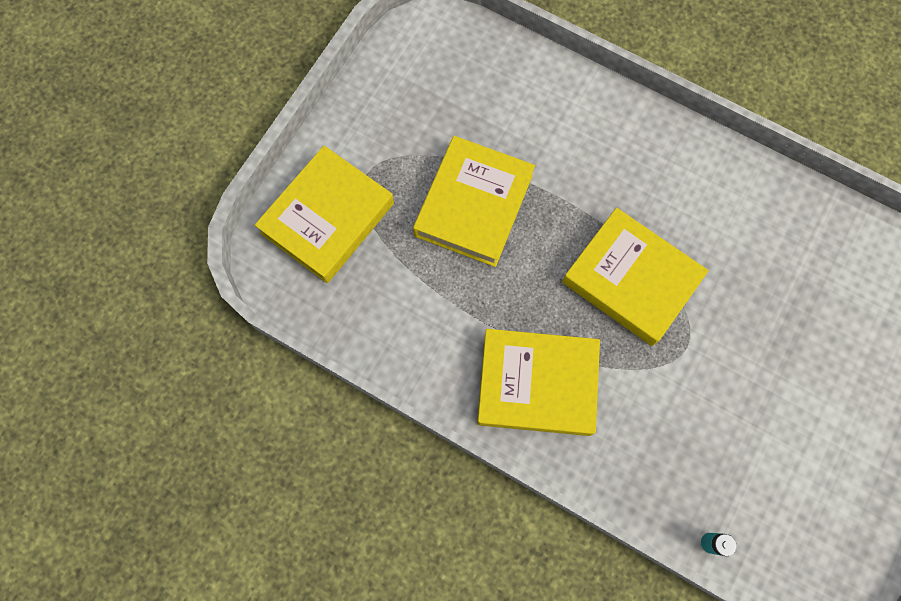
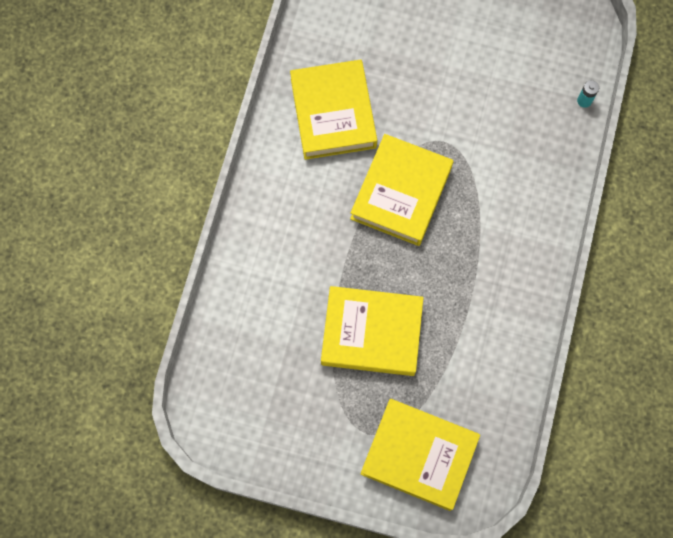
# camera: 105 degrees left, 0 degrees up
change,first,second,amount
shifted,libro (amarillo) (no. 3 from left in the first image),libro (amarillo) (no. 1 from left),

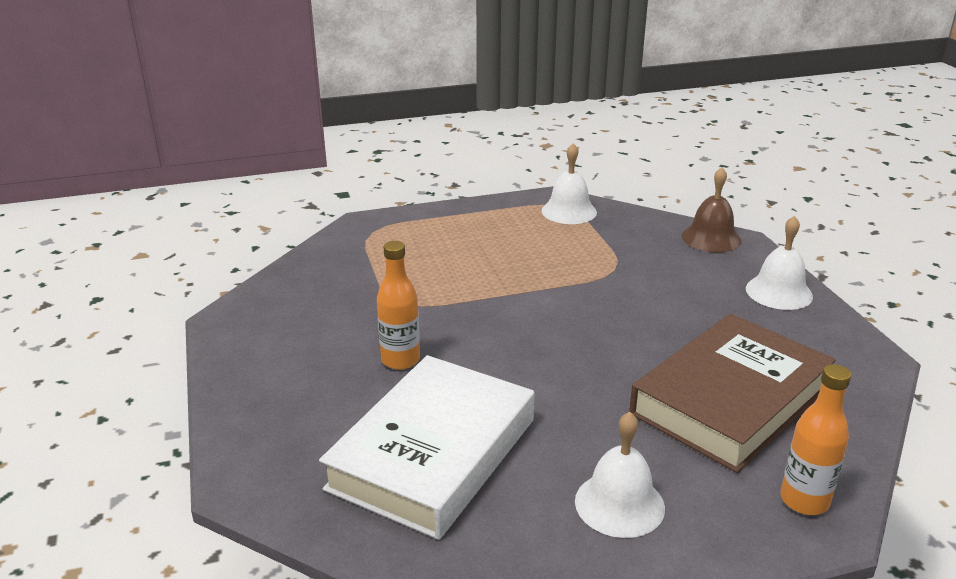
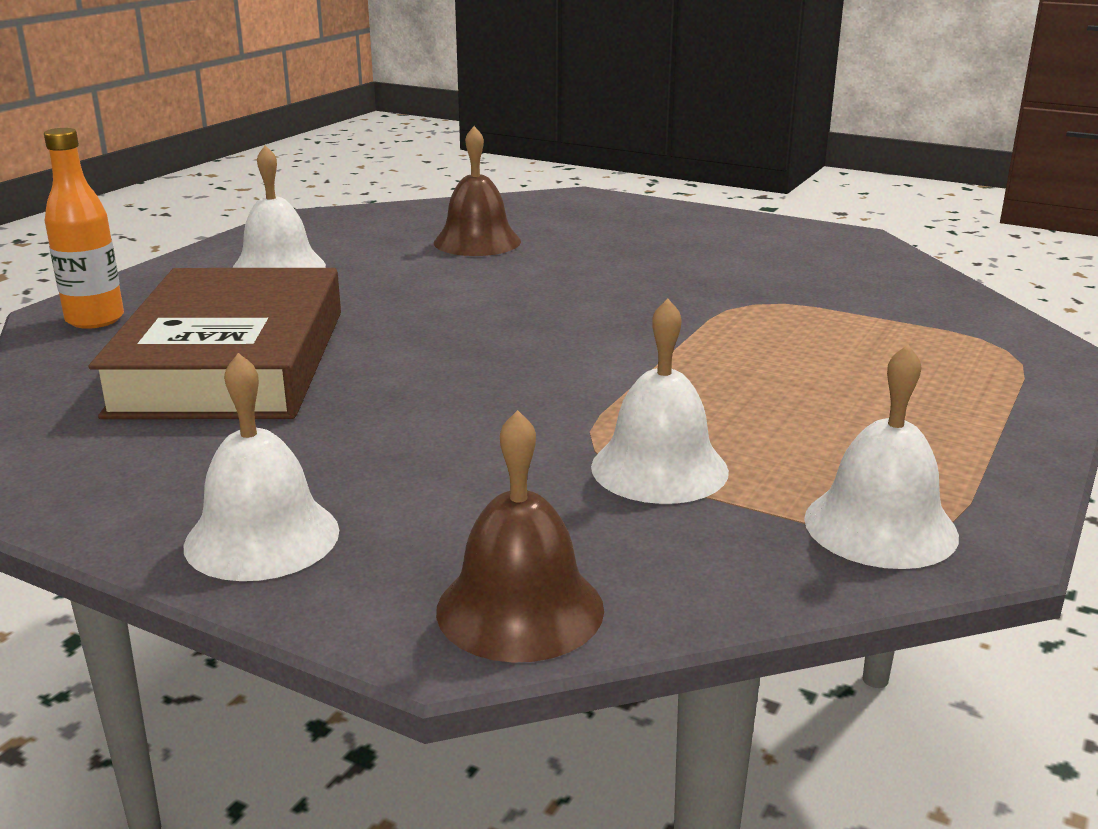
# camera: 135 degrees right, 5 degrees down
change,first,second,amount
gone,botella (naranja) (no. 1 from left),,
new,,campana (blanco) (no. 3 from left),
swapped,libro (blanco),campana (marrón) (no. 1 from left),

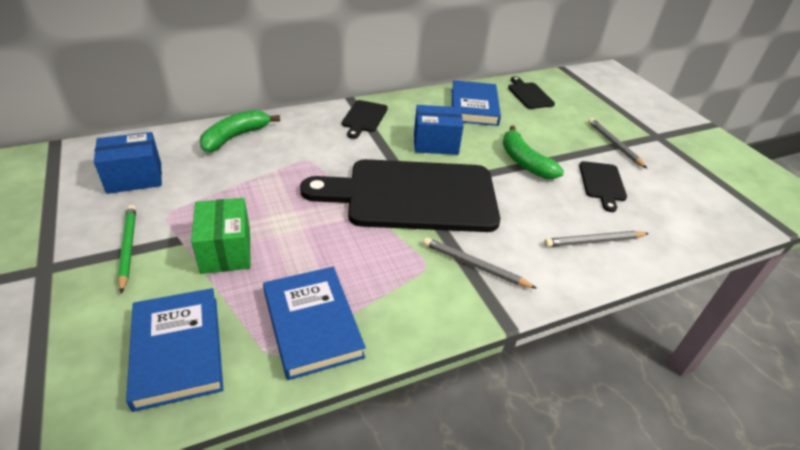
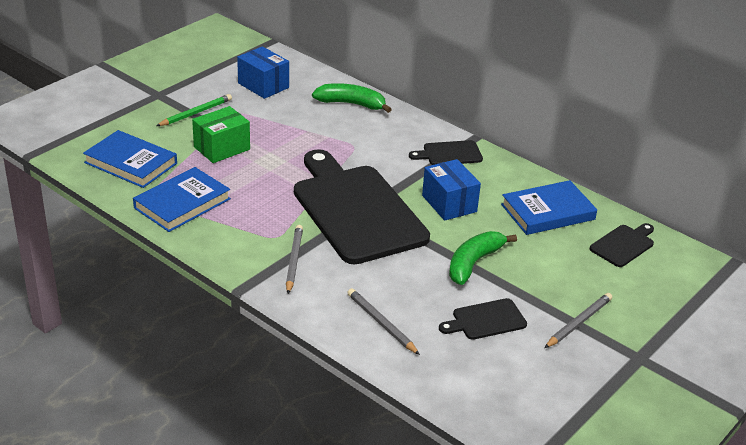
# camera: 65 degrees right, 5 degrees down
change,first,second,amount
rotated,libro (azul) (no. 1 from left),,75 degrees clockwise

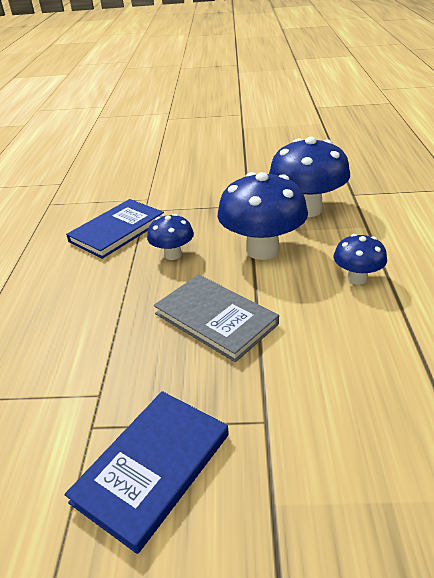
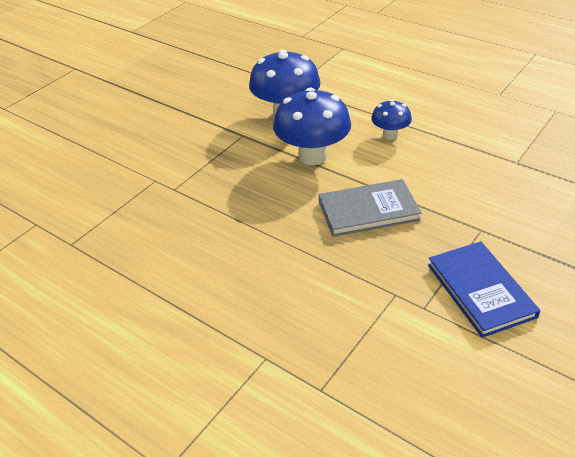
# camera: 55 degrees left, 5 degrees up
change,first,second,amount
gone,libro (azul) (no. 1 from left),,
gone,seta (azul) (no. 1 from left),,

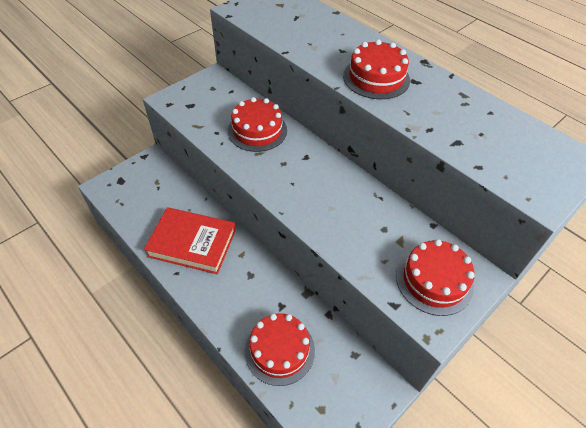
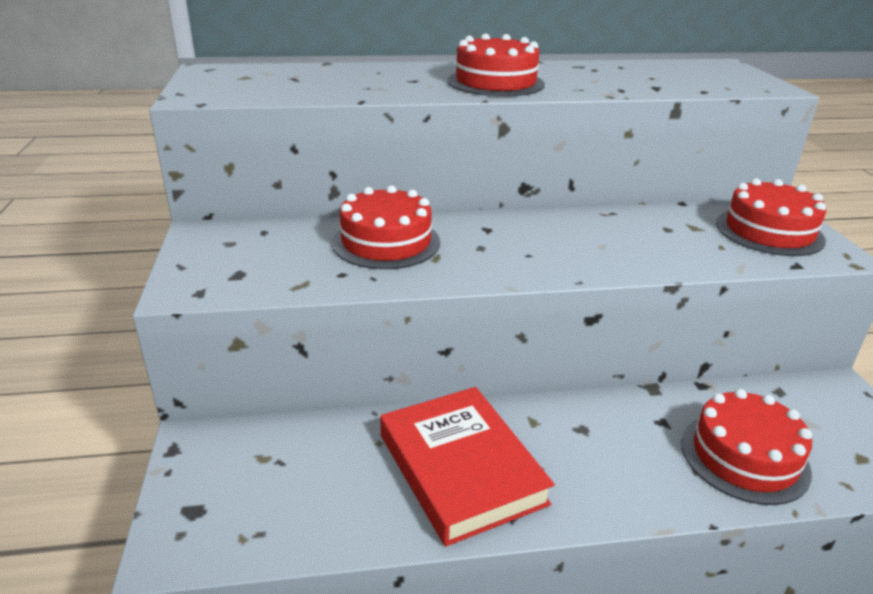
# camera: 55 degrees left, 20 degrees down
change,first,second,amount
rotated,libro (rojo),,75 degrees counterclockwise

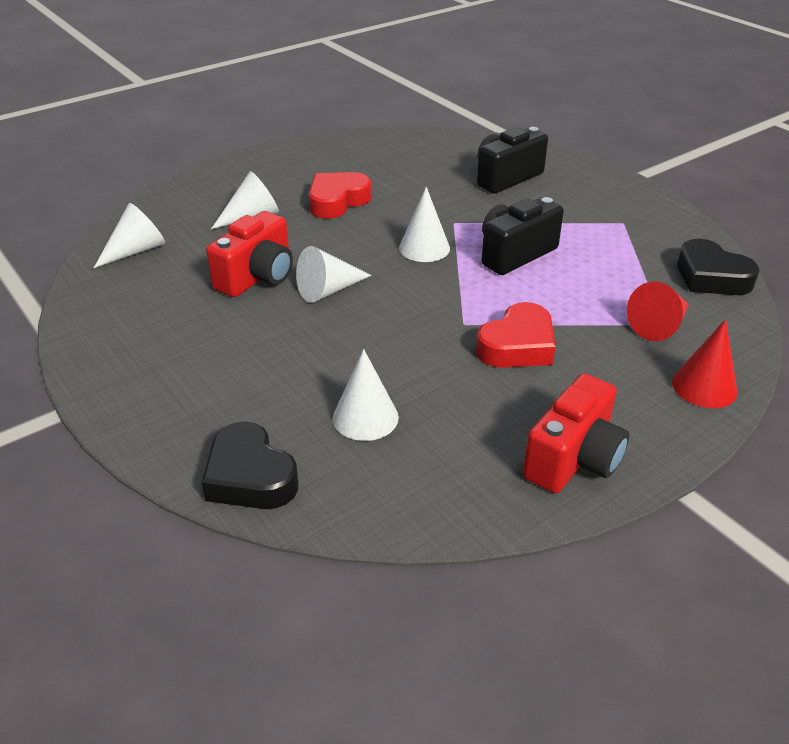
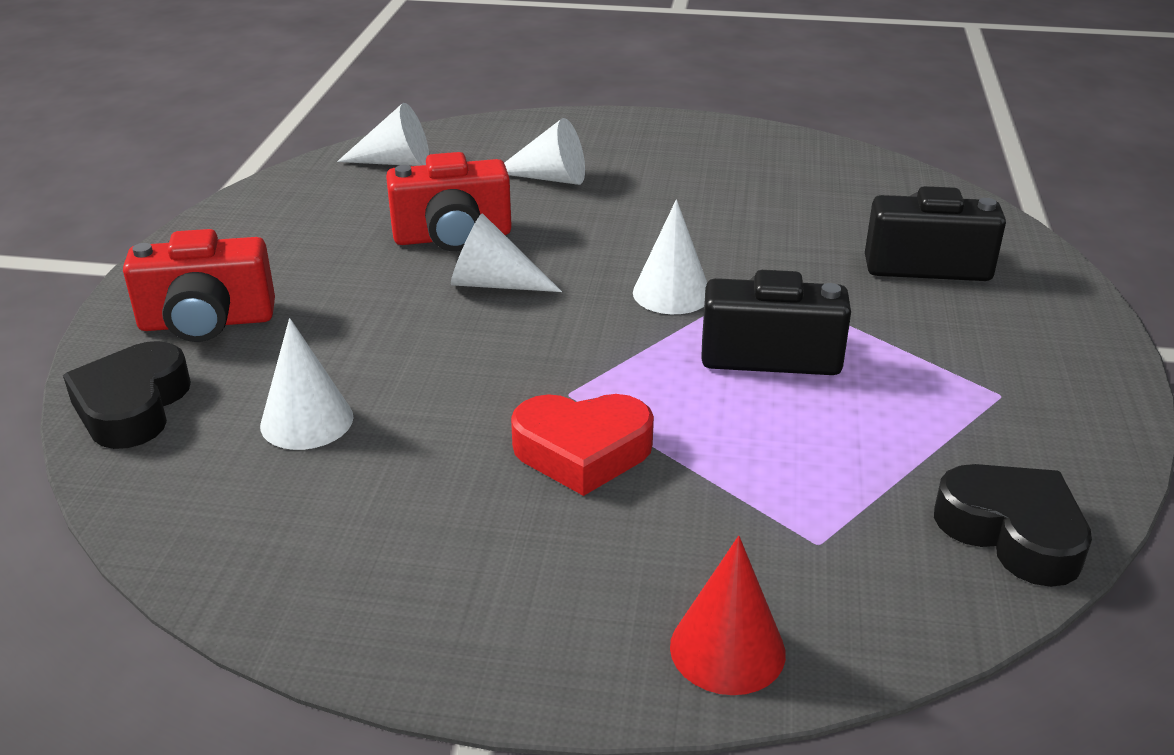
# camera: 45 degrees right, 5 degrees down
change,first,second,amount
gone,corazón (rojo) (no. 1 from left),,
gone,cono (rojo) (no. 1 from left),,
shifted,cámara (rojo) (no. 2 from left in the first image),cámara (rojo) (no. 1 from left),
rotated,corazón (negro) (no. 2 from left),,135 degrees clockwise

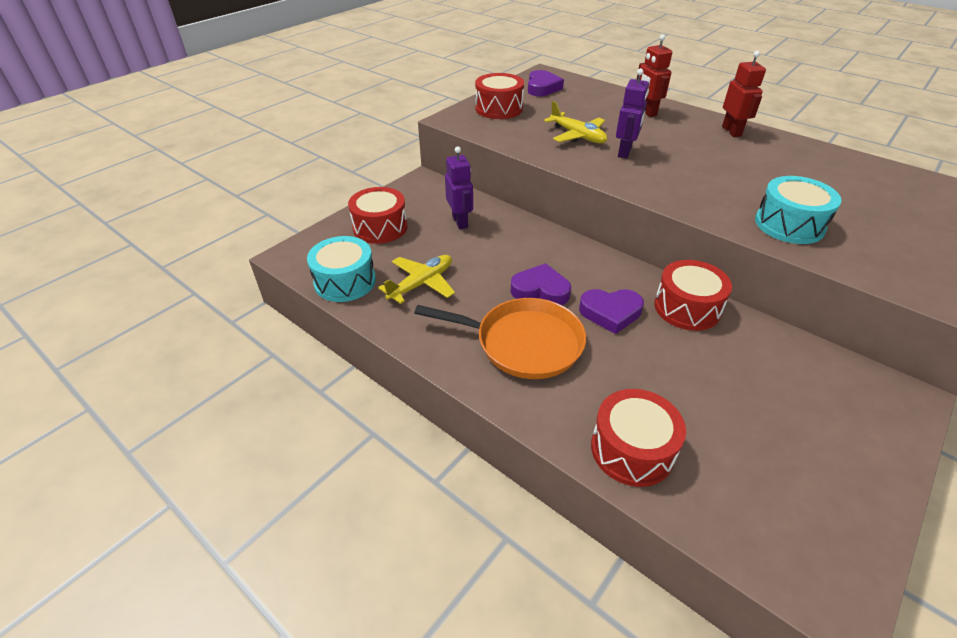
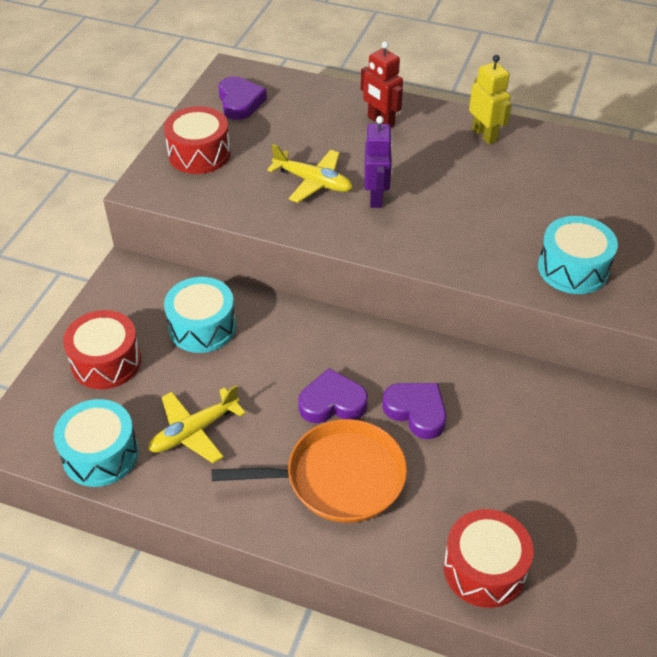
# camera: 20 degrees left, 5 degrees up
change,first,second,amount
gone,tambor (rojo) (no. 4 from left),,
swapped,robot (morado) (no. 1 from left),tambor (turquesa) (no. 2 from left),
repainted,robot (rojo) (no. 2 from left),robot (amarillo),
rotated,avión (amarillo) (no. 1 from left),,150 degrees counterclockwise
rotated,corazón (morado) (no. 3 from left),,120 degrees counterclockwise

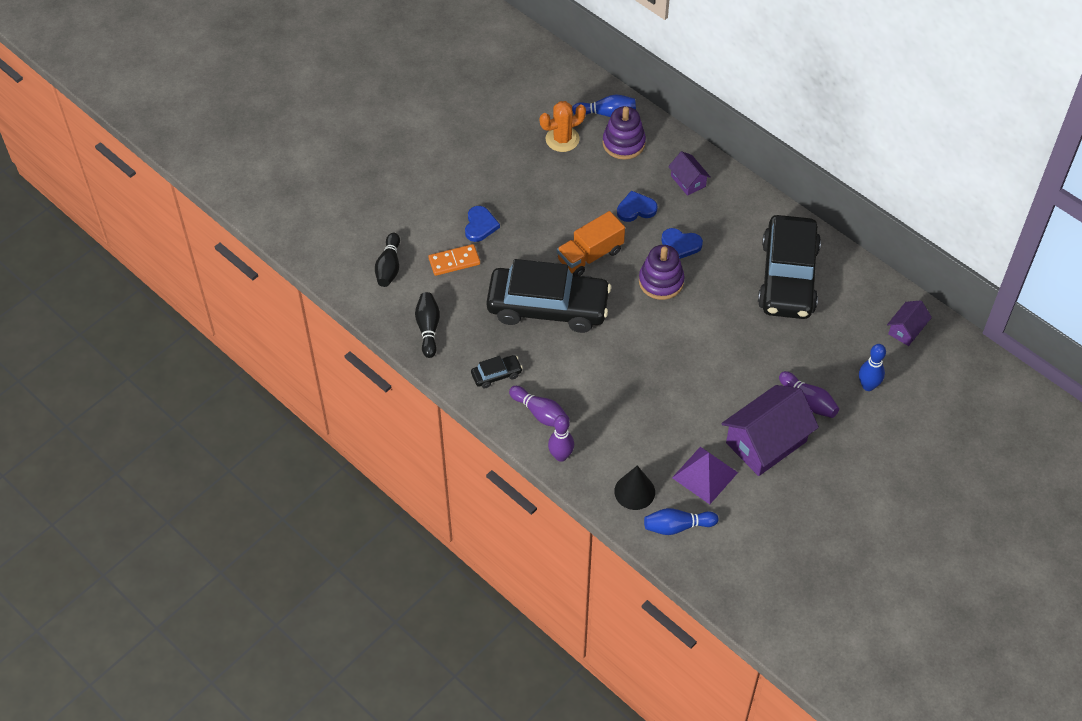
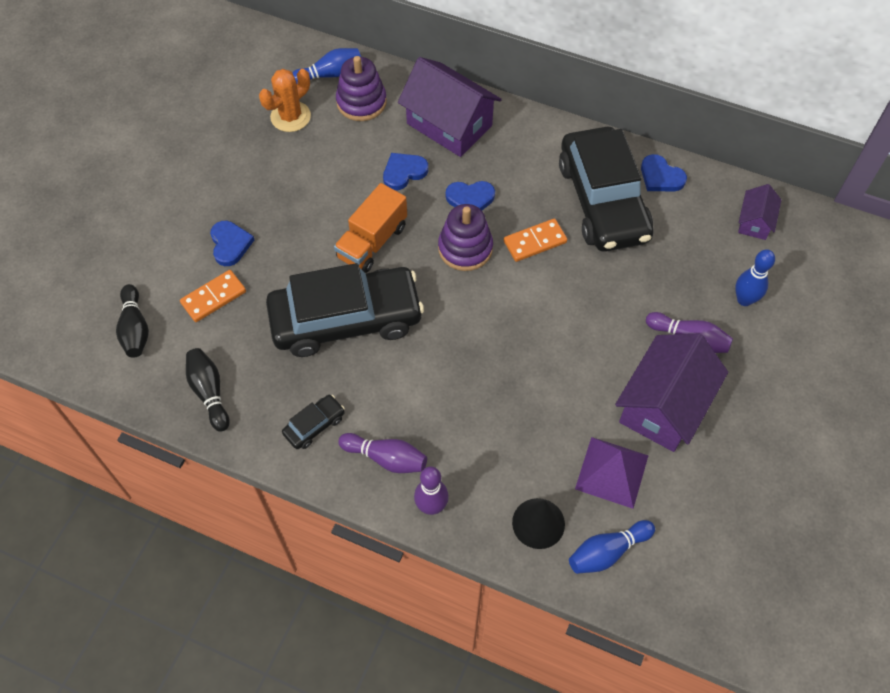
# camera: 20 degrees left, 5 degrees up
change,first,second,amount
new,,ficha de dominó (naranja) (no. 2 from left),
new,,corazón (azul) (no. 4 from left),
scaled,casa (morado) (no. 1 from left),,x1.98

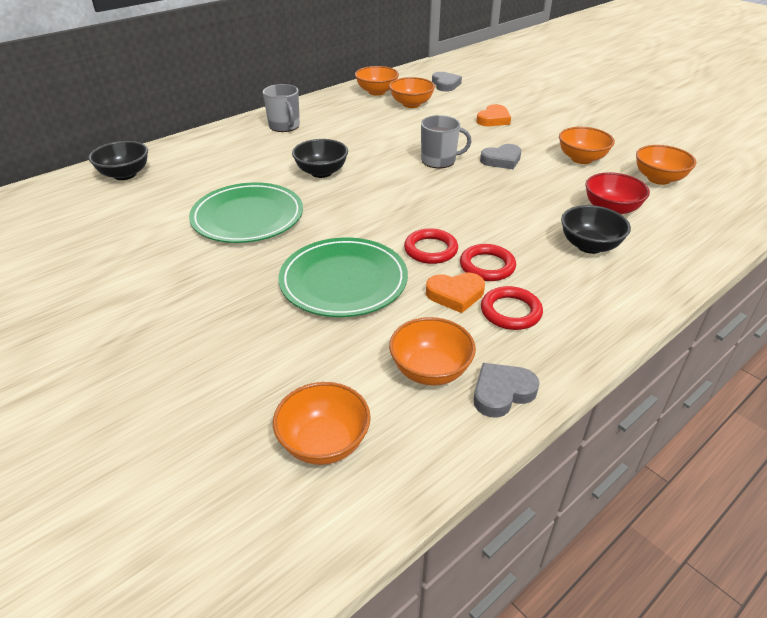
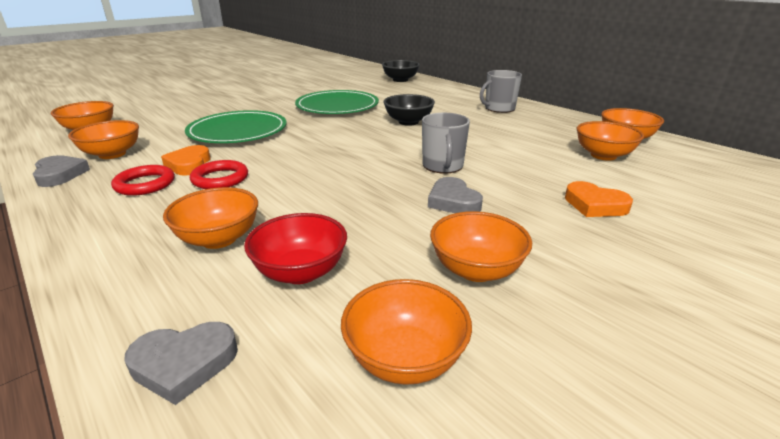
# camera: 90 degrees right, 10 degrees down
change,first,second,amount
gone,anillo (rojo) (no. 1 from left),,
shifted,corazón (gris) (no. 1 from left in the first image),corazón (gris) (no. 2 from left),
repainted,cuenco (negro) (no. 3 from left),cuenco (naranja) (no. 3 from left),

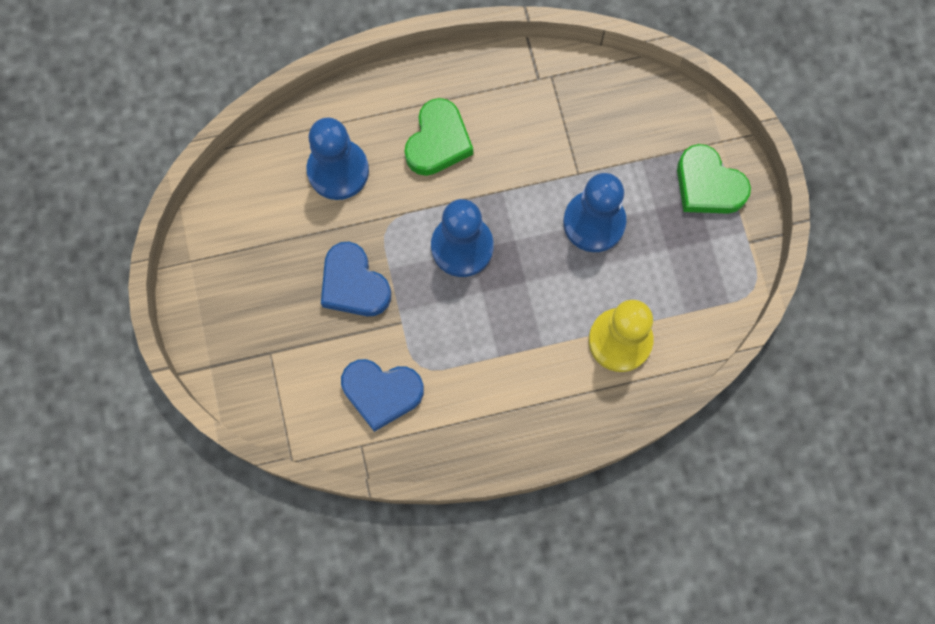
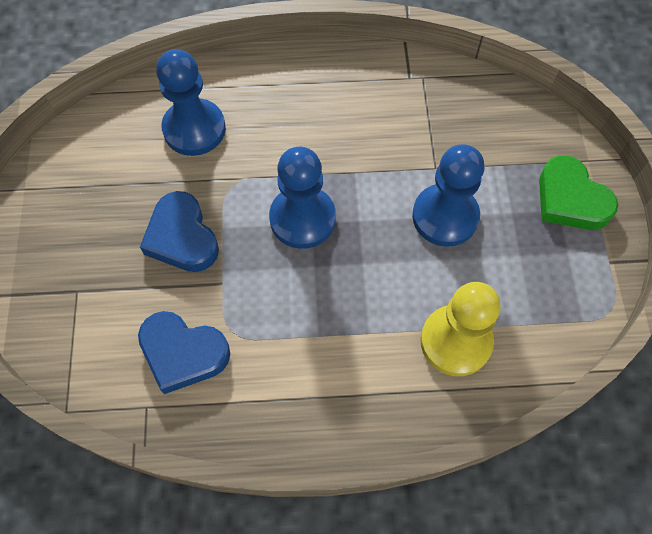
# camera: 10 degrees right, 10 degrees down
change,first,second,amount
gone,corazón (verde) (no. 1 from left),,

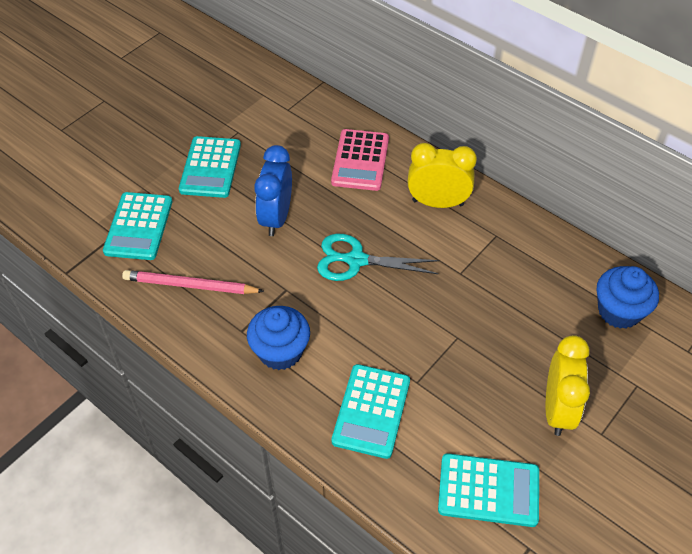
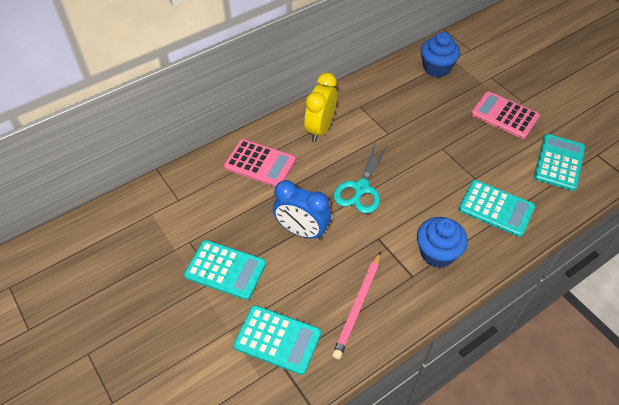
# camera: 75 degrees left, 0 degrees up
change,first,second,amount
swapped,despertador (amarillo) (no. 2 from left),calculadora (rosa) (no. 2 from left),

